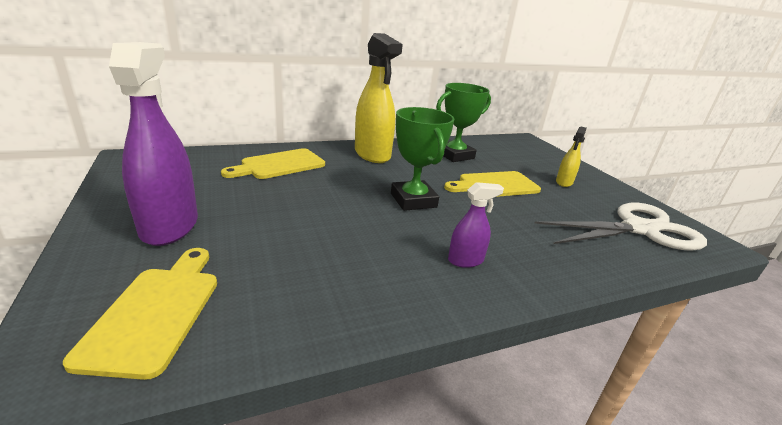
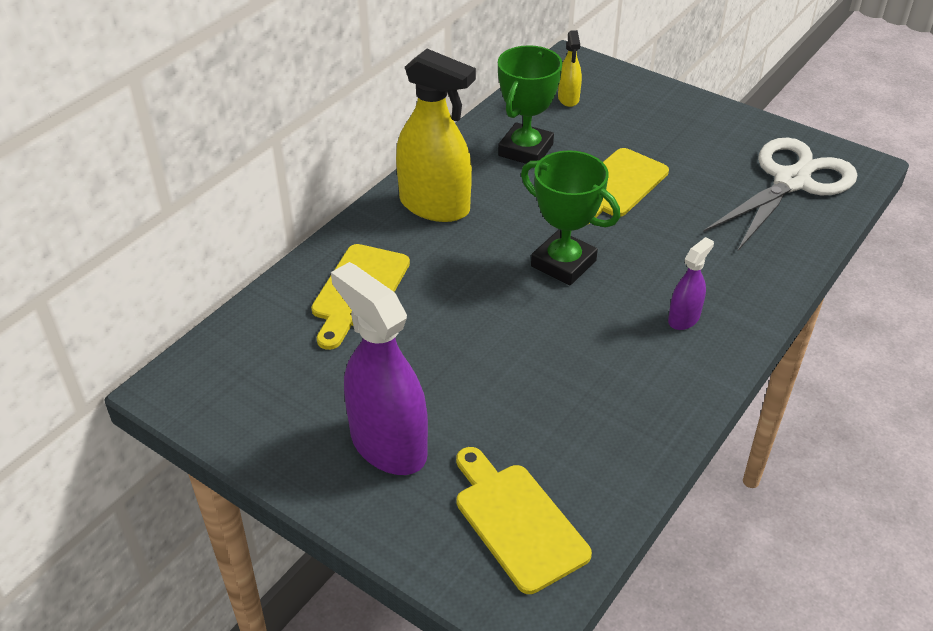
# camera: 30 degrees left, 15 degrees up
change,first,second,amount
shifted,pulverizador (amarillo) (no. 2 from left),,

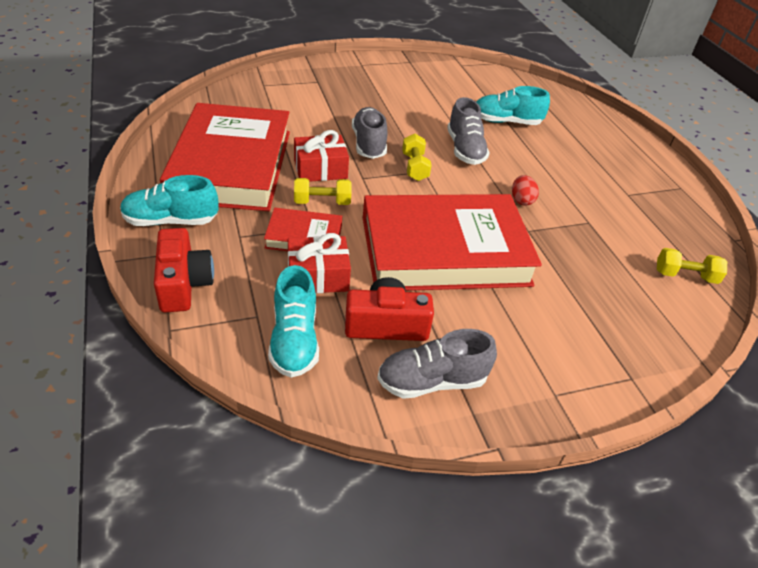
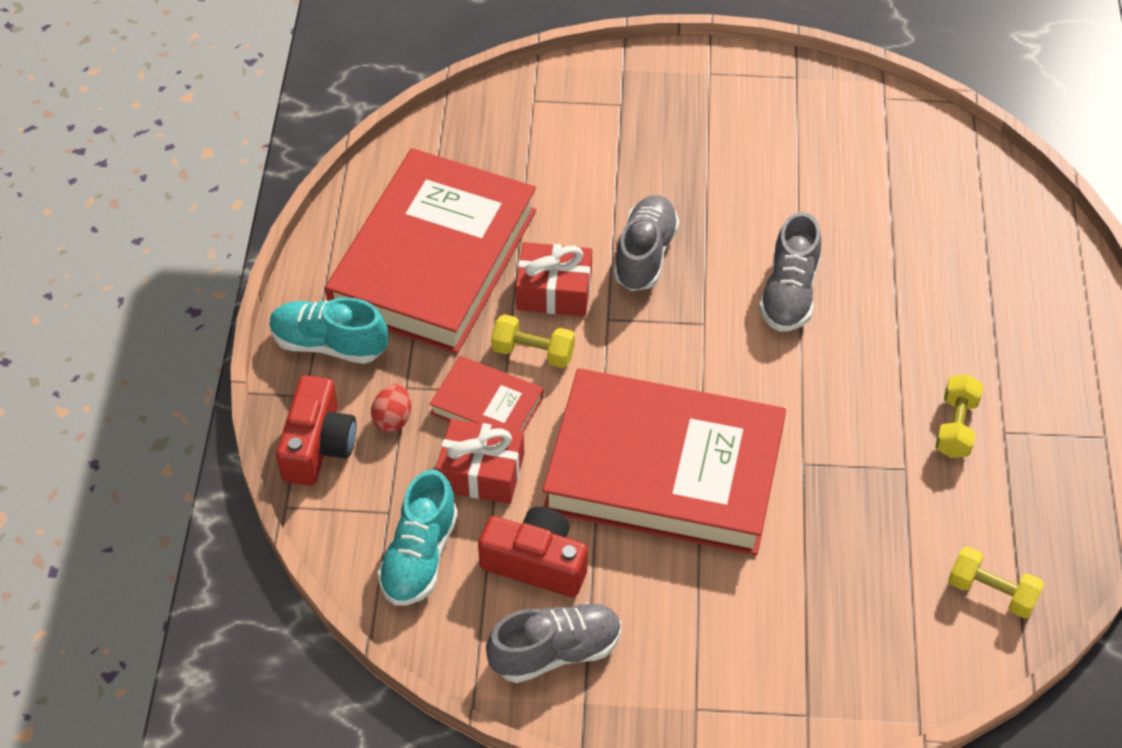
# camera: 25 degrees right, 10 degrees up
change,first,second,amount
gone,zapato (turquesa) (no. 3 from left),,
shifted,mancuerna (amarillo) (no. 2 from left),,
shifted,huevo (rojo),,
rotated,zapato (gris) (no. 2 from left in the first image),zapato (gris) (no. 1 from left),150 degrees clockwise

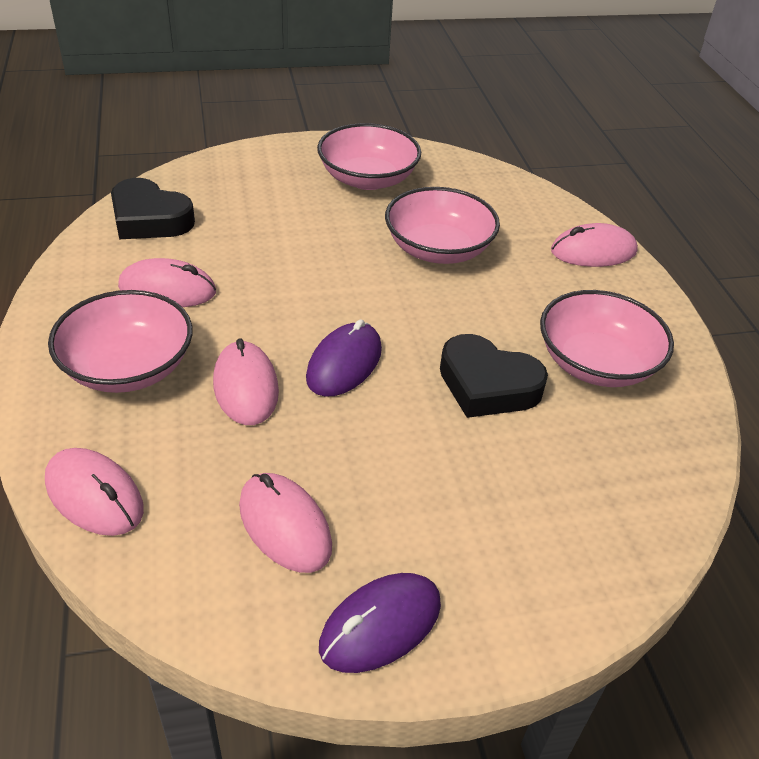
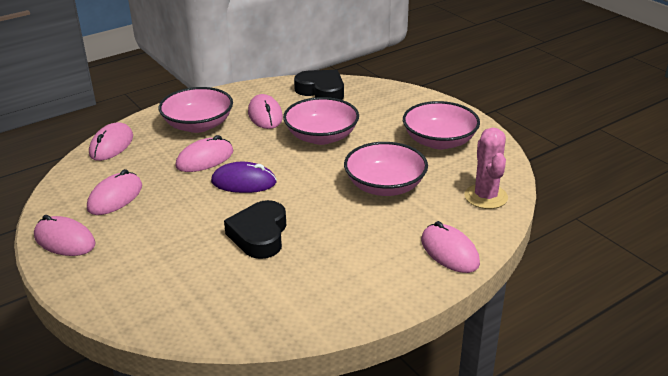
# camera: 70 degrees right, 10 degrees down
change,first,second,amount
new,,cactus (rosa),
shifted,cuenco (rosa) (no. 4 from left in the first image),cuenco (rosa) (no. 2 from left),
repainted,ratón (morado) (no. 2 from left),ratón (rosa) (no. 1 from left),
rotated,corazón (negro) (no. 1 from left in the first image),corazón (negro) (no. 2 from left),120 degrees clockwise

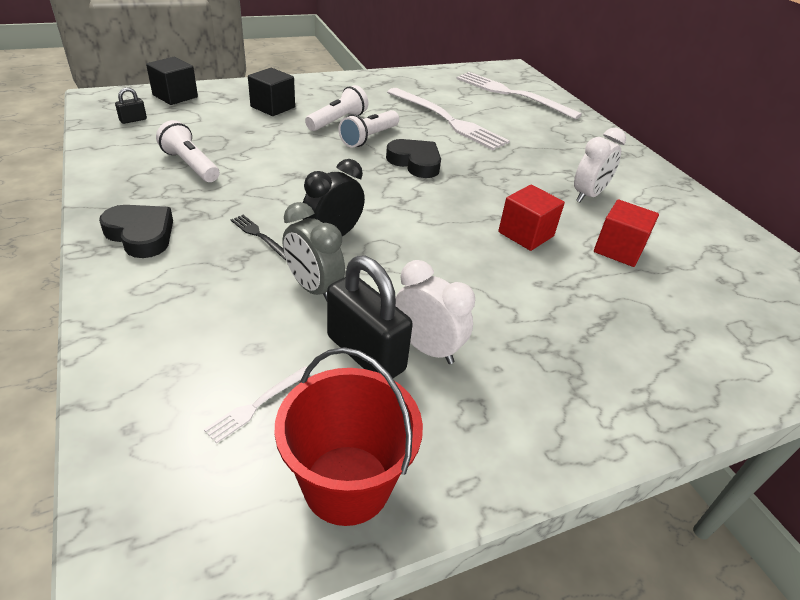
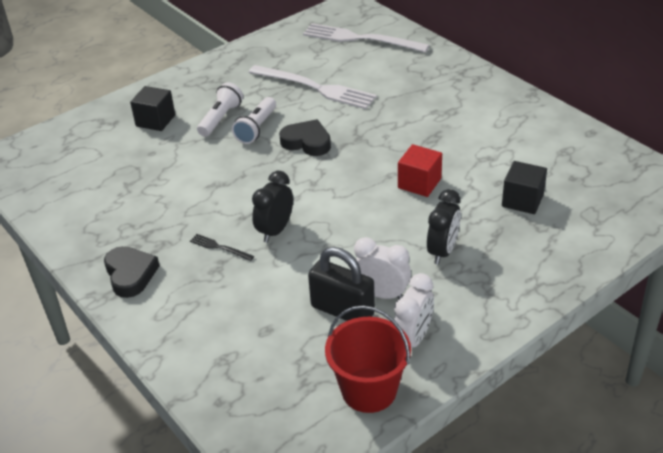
# camera: 10 degrees left, 0 degrees up
change,first,second,amount
gone,candado (negro) (no. 1 from left),,
gone,lámpara de mano (blanco) (no. 1 from left),,
gone,tenedor (blanco) (no. 1 from left),,
gone,despertador (gris),,
gone,cubo (rojo) (no. 2 from left),,
new,,despertador (negro) (no. 2 from left),
shifted,cubo (negro) (no. 1 from left in the first image),cubo (negro) (no. 2 from left),
shifted,despertador (blanco) (no. 2 from left),,
rotated,corazón (negro) (no. 1 from left),,45 degrees clockwise

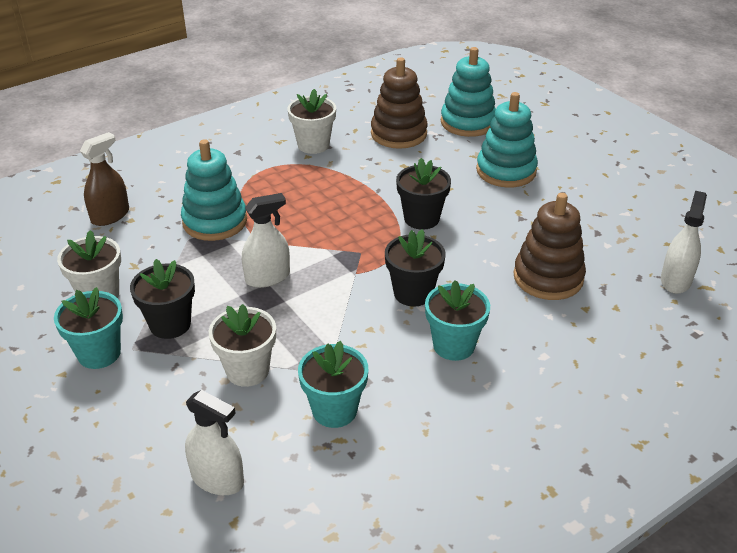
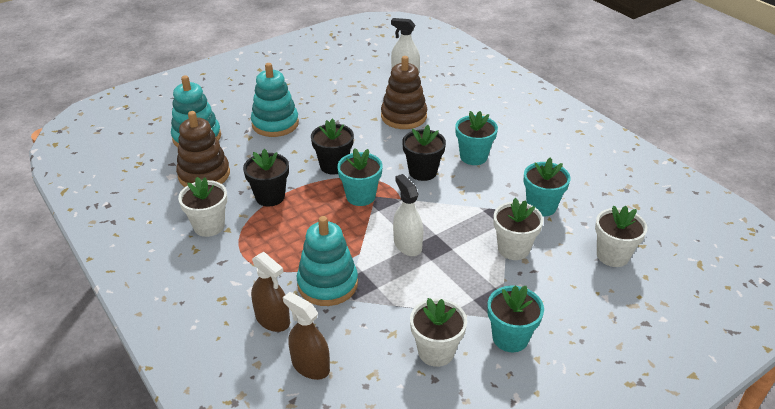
# camera: 90 degrees left, 0 degrees up
change,first,second,amount
new,,pulverizador (marrón) (no. 1 from left),
new,,maceta (turquesa) (no. 1 from left),
shifted,maceta (negro) (no. 1 from left),,
swapped,pulverizador (blanco) (no. 1 from left),maceta (blanco) (no. 4 from left),

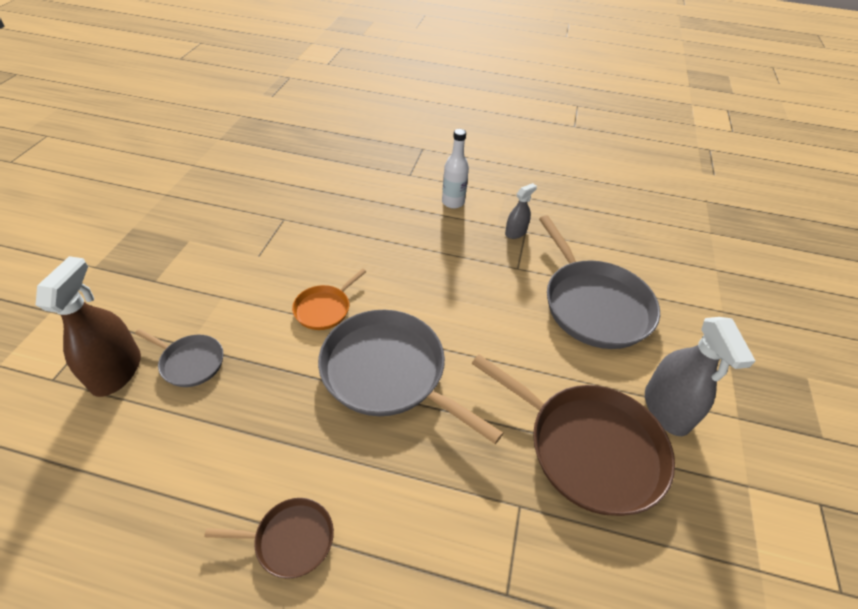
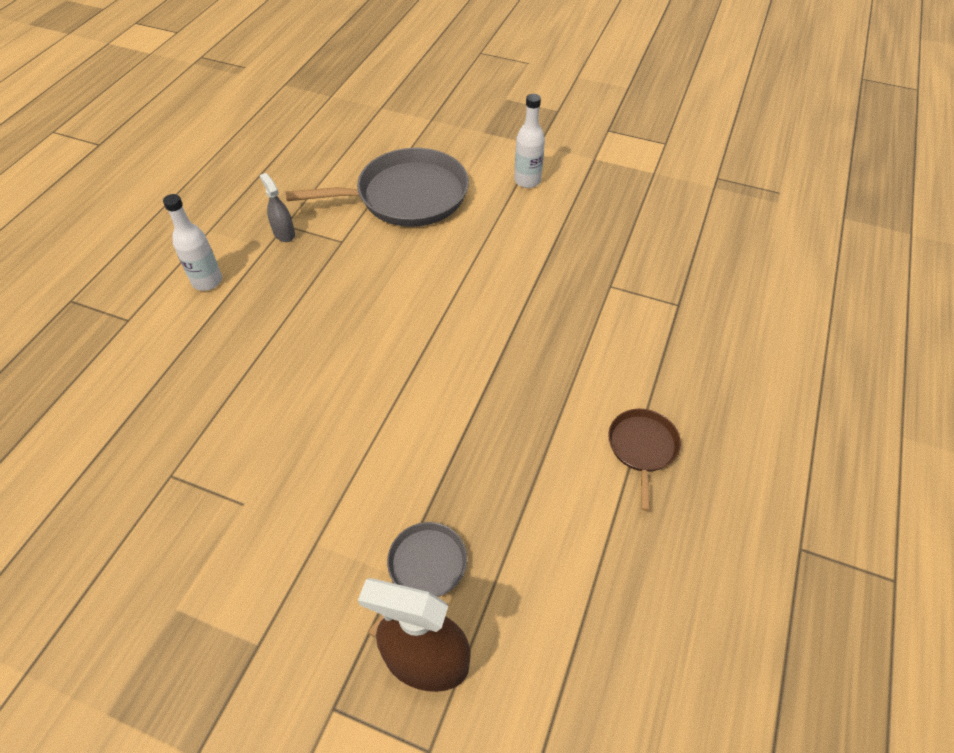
# camera: 80 degrees left, 5 degrees up
change,first,second,amount
gone,sartén (naranja),,
gone,sartén (gris) (no. 2 from left),,
gone,sartén (marrón) (no. 2 from left),,
swapped,pulverizador (gris) (no. 2 from left),botella (blanco) (no. 2 from left),

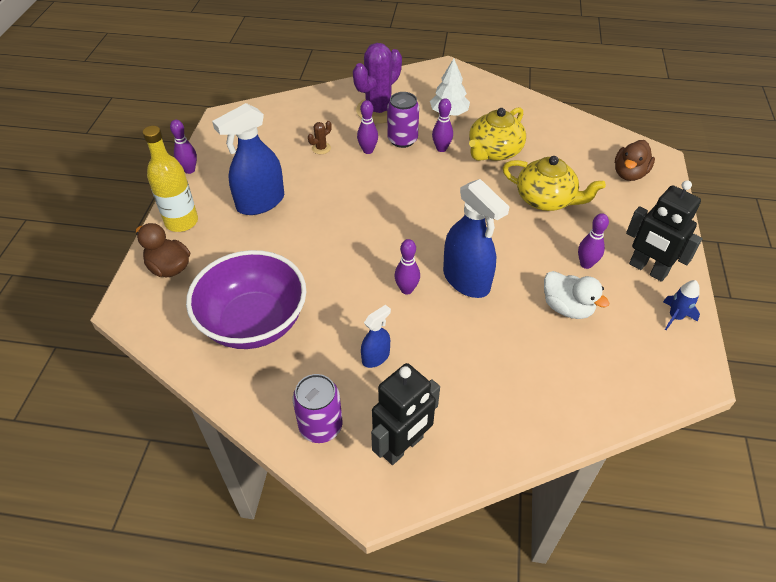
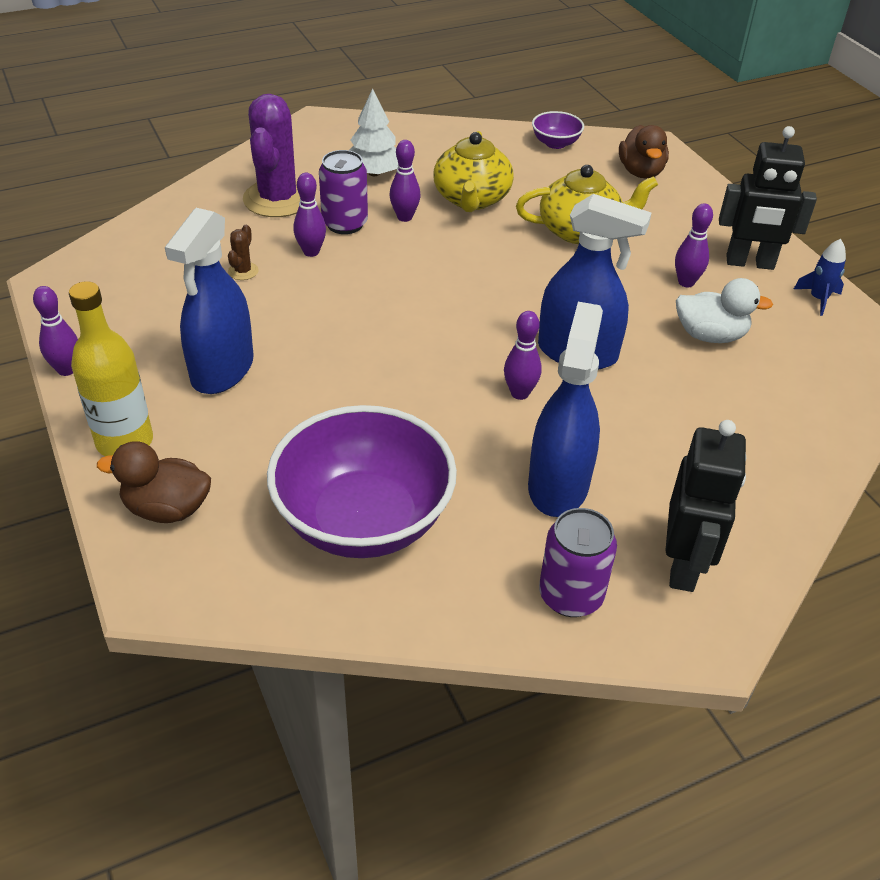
# camera: 35 degrees left, 5 degrees down
change,first,second,amount
new,,cuenco (morado) (no. 2 from left),
scaled,pulverizador (azul) (no. 2 from left),,x1.95

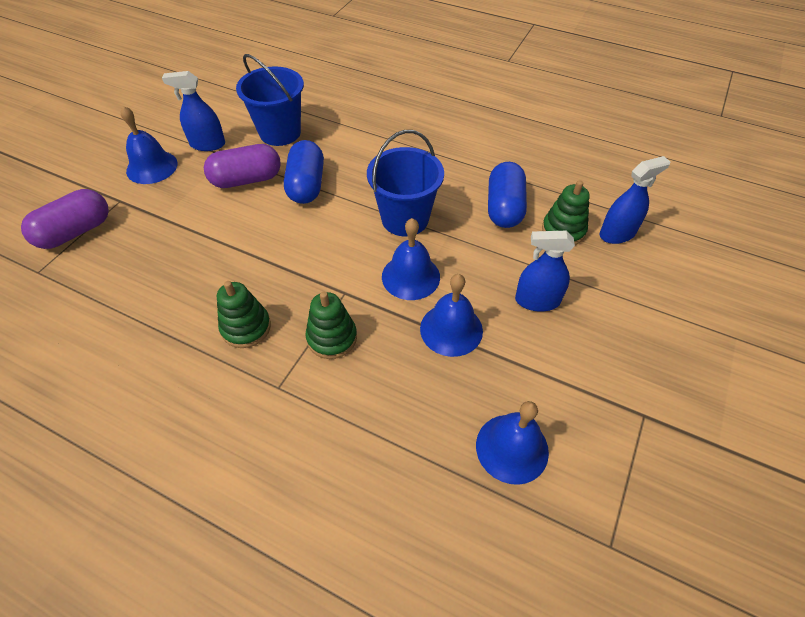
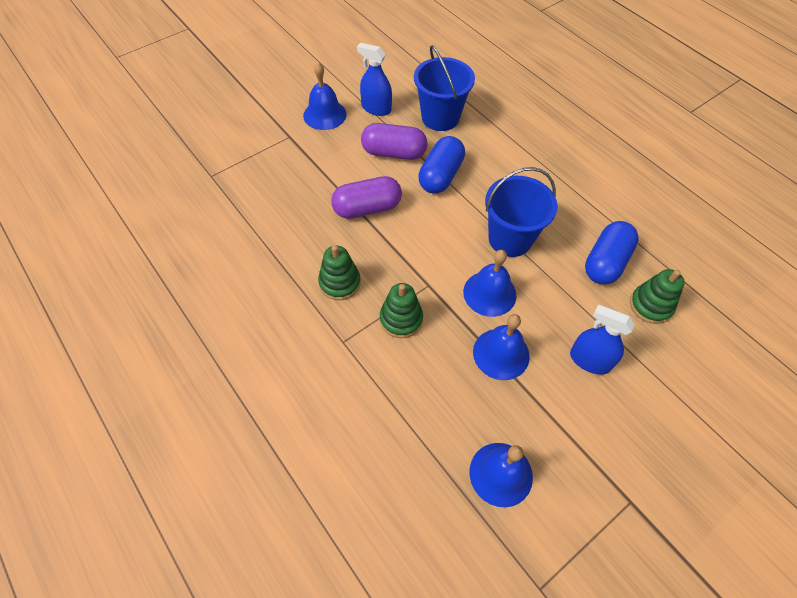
# camera: 25 degrees right, 5 degrees up
change,first,second,amount
gone,pulverizador (azul) (no. 3 from left),,
shifted,cápsula (morado) (no. 1 from left),,

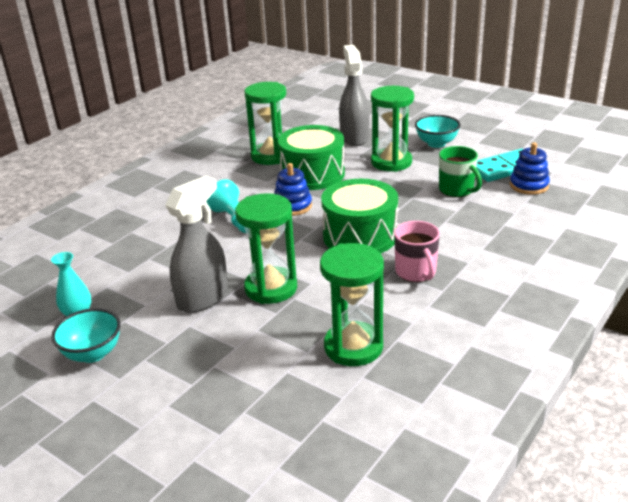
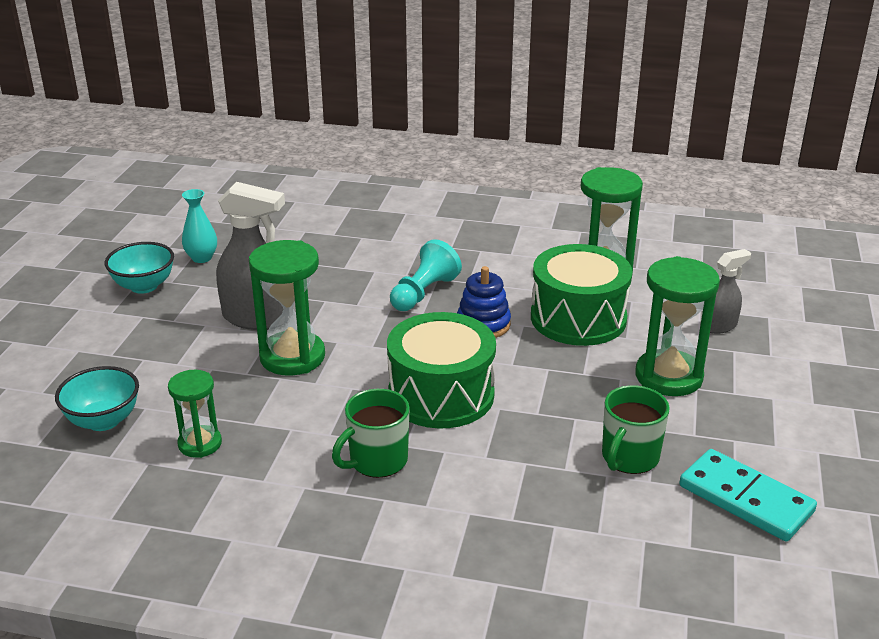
# camera: 65 degrees right, 0 degrees up
change,first,second,amount
gone,juguete apilable (azul) (no. 2 from left),,
shifted,cuenco (turquesa) (no. 2 from left in the first image),cuenco (turquesa) (no. 1 from left),
repainted,taza (rosa),taza (verde) (no. 1 from left),
scaled,reloj de arena (verde) (no. 3 from left in the first image),reloj de arena (verde) (no. 1 from left),x0.59
scaled,pulverizador (gris) (no. 2 from left),,x0.57

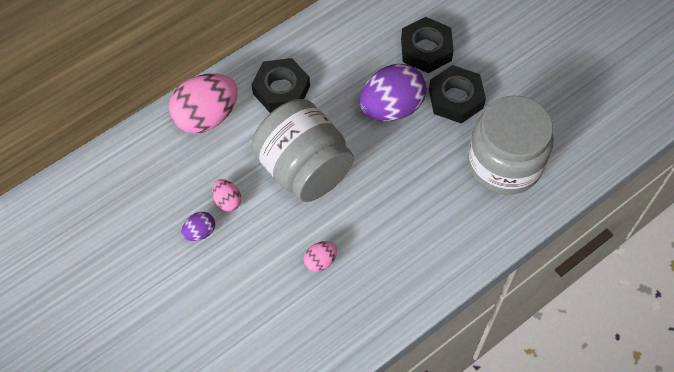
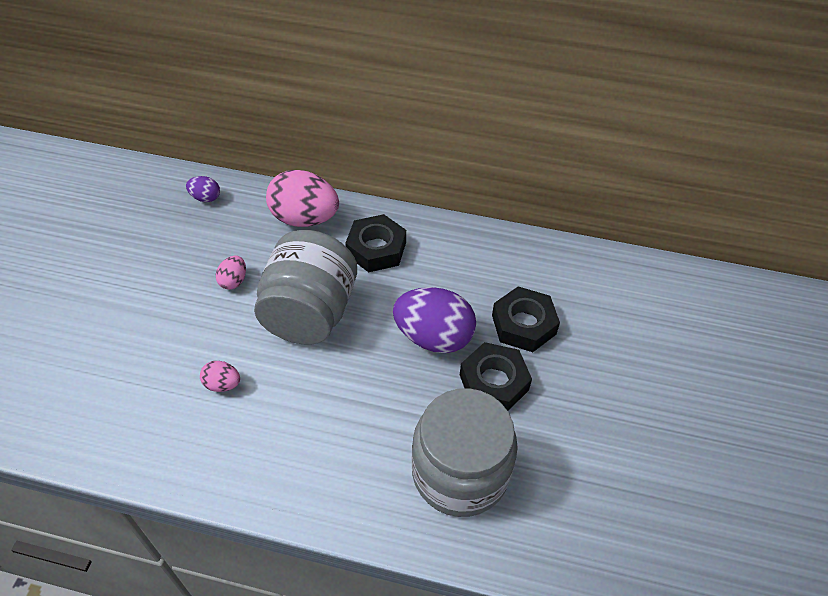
# camera: 50 degrees right, 10 degrees down
change,first,second,amount
shifted,huevo (morado) (no. 1 from left),,

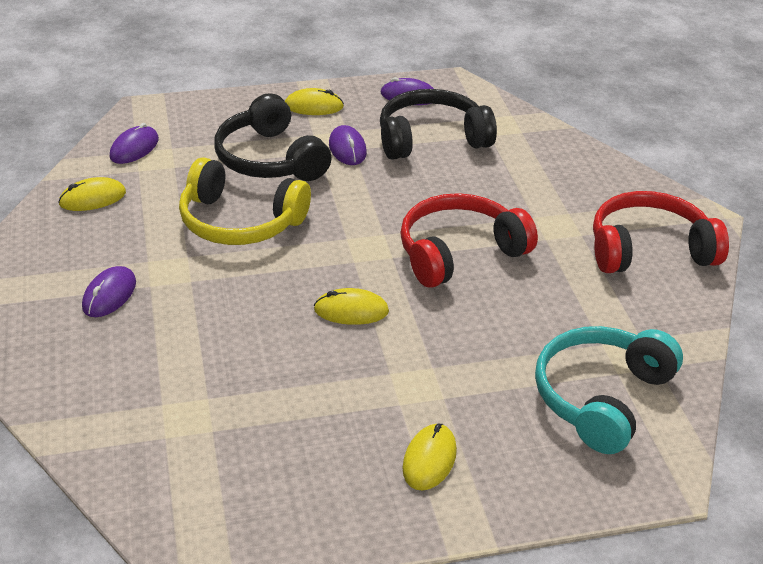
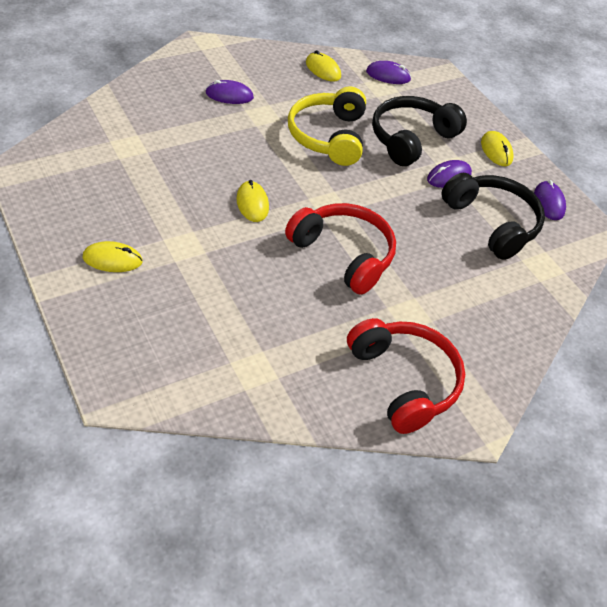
# camera: 70 degrees right, 10 degrees up
change,first,second,amount
gone,auriculares (turquesa),,

